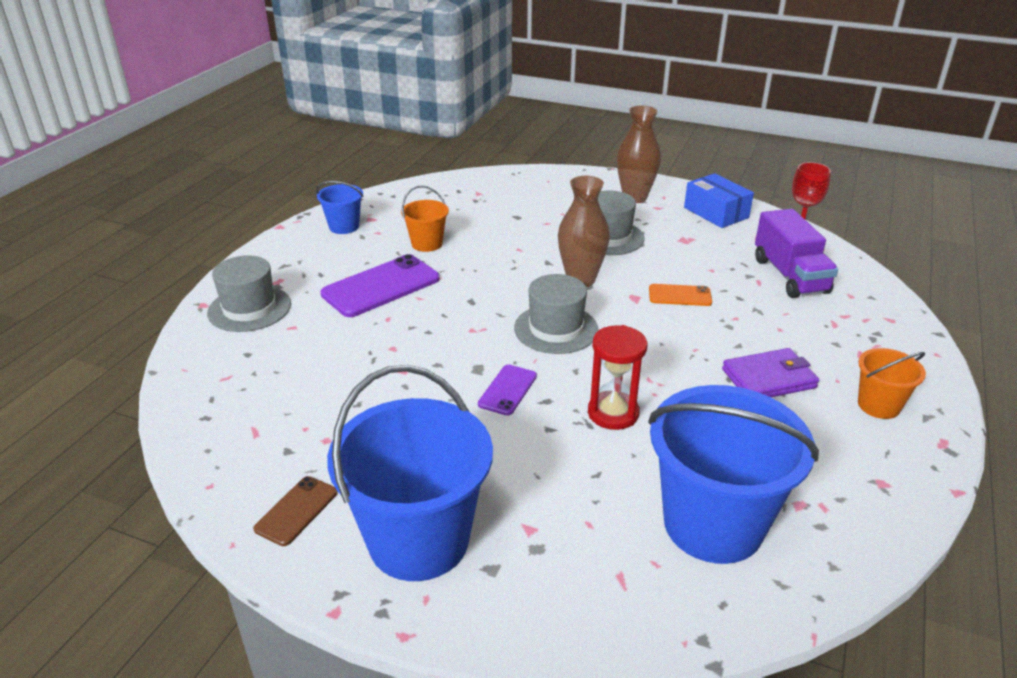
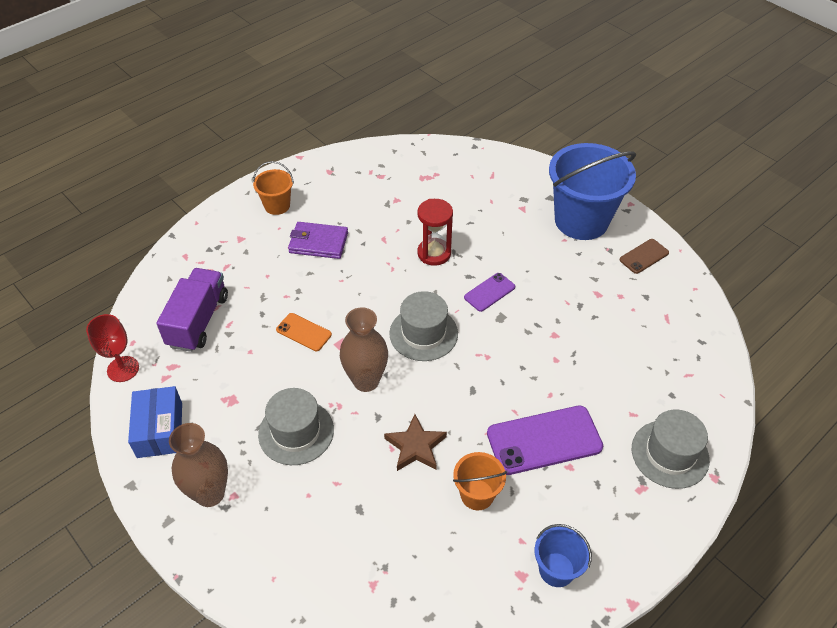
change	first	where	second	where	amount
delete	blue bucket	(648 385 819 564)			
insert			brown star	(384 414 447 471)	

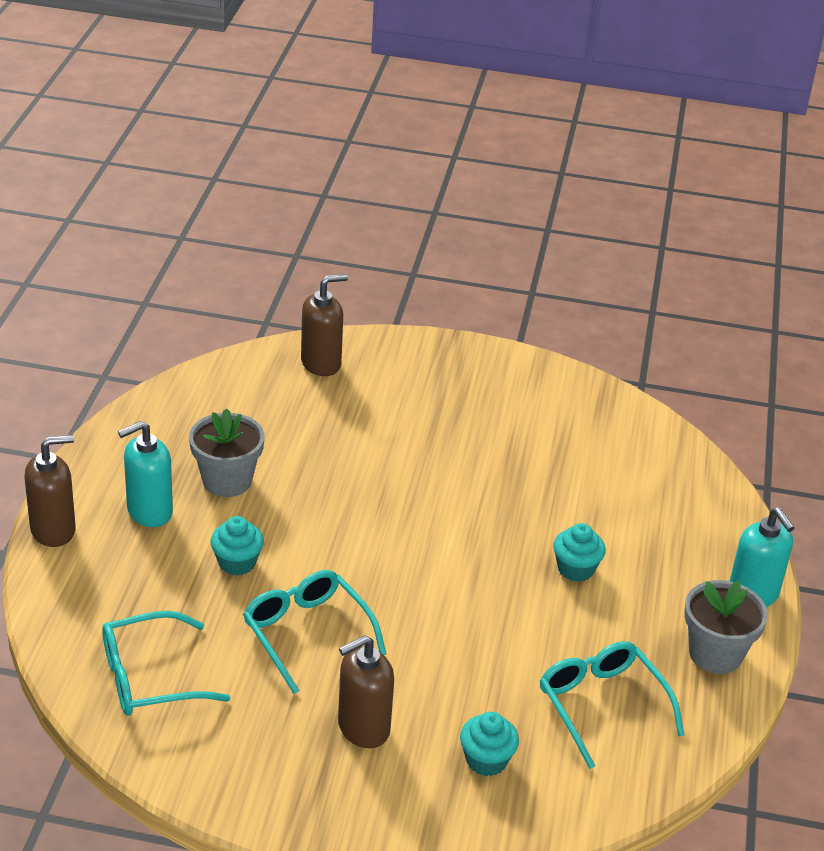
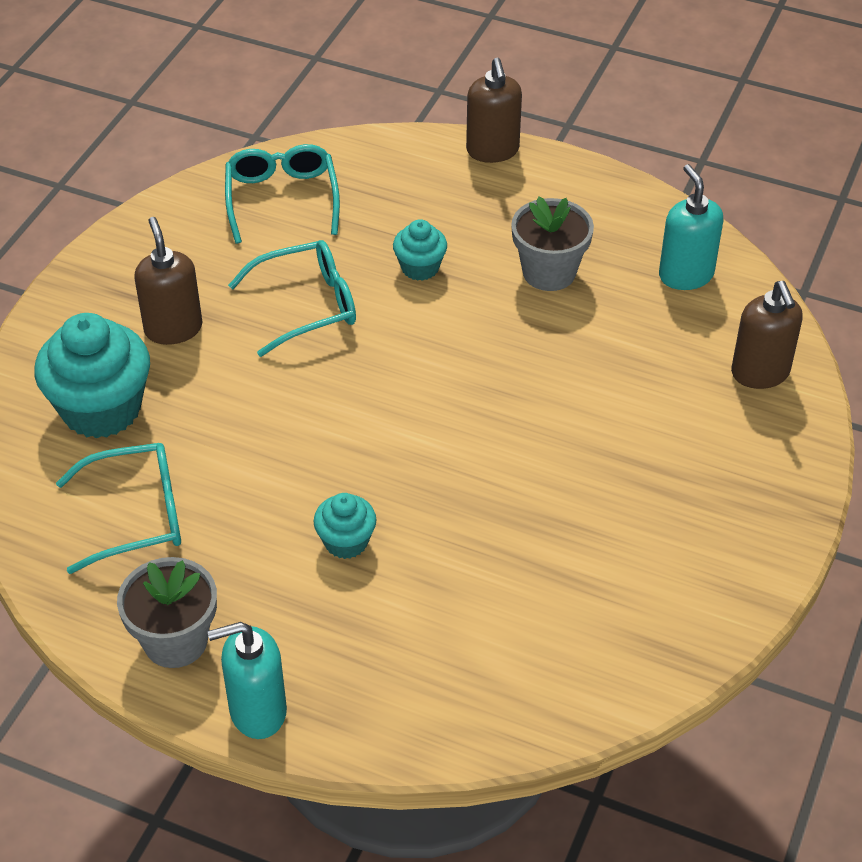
change	first	where	second	where	amount
move	turquoise soap dispenser	(118 421 173 527)		(659 164 723 290)	
resize	turquoise cupcake	(460 712 519 776)		(34 313 150 439)	x1.93

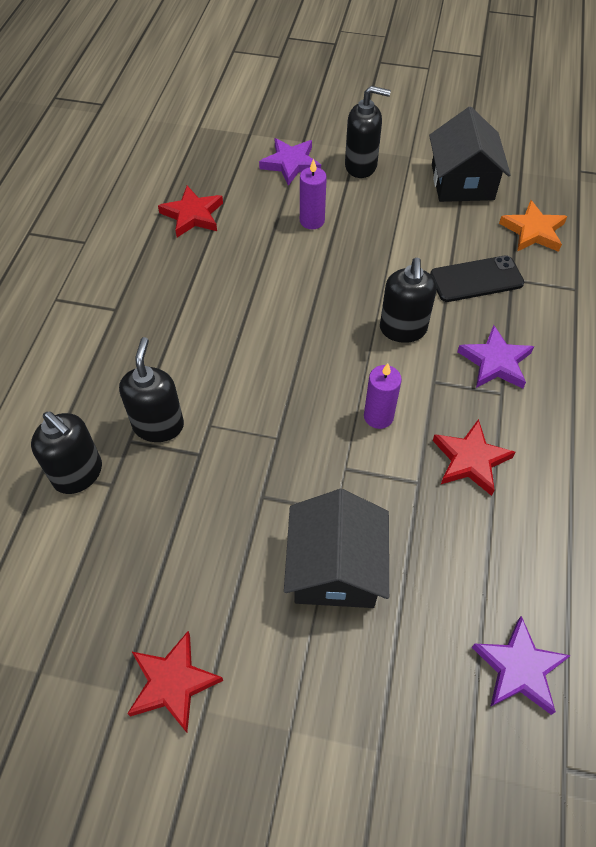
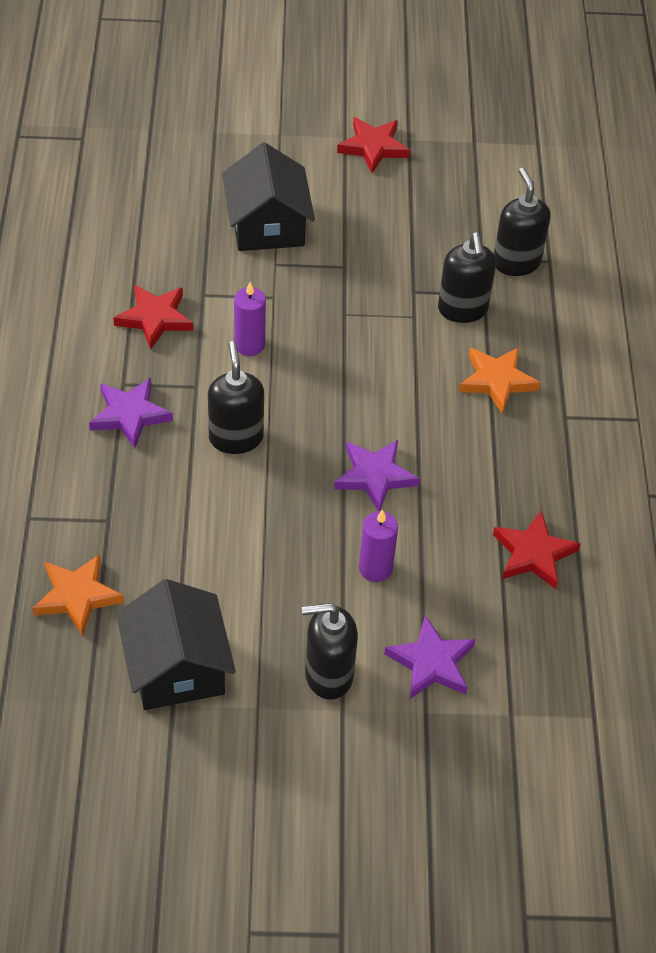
change	first	where	second	where	amount
delete	black phone	(430 256 524 302)			
insert			orange star	(459 347 540 414)	
move	purple star	(472 616 571 715)		(334 440 420 511)	
rotate	black soap dispenser	(31 412 102 494)		(494 168 551 276)	45 degrees clockwise

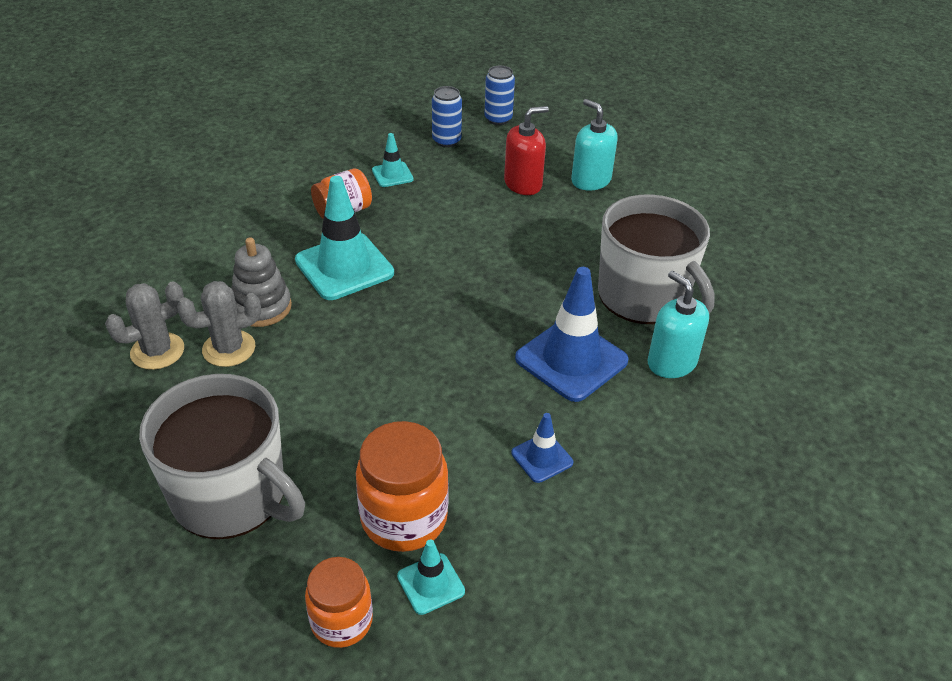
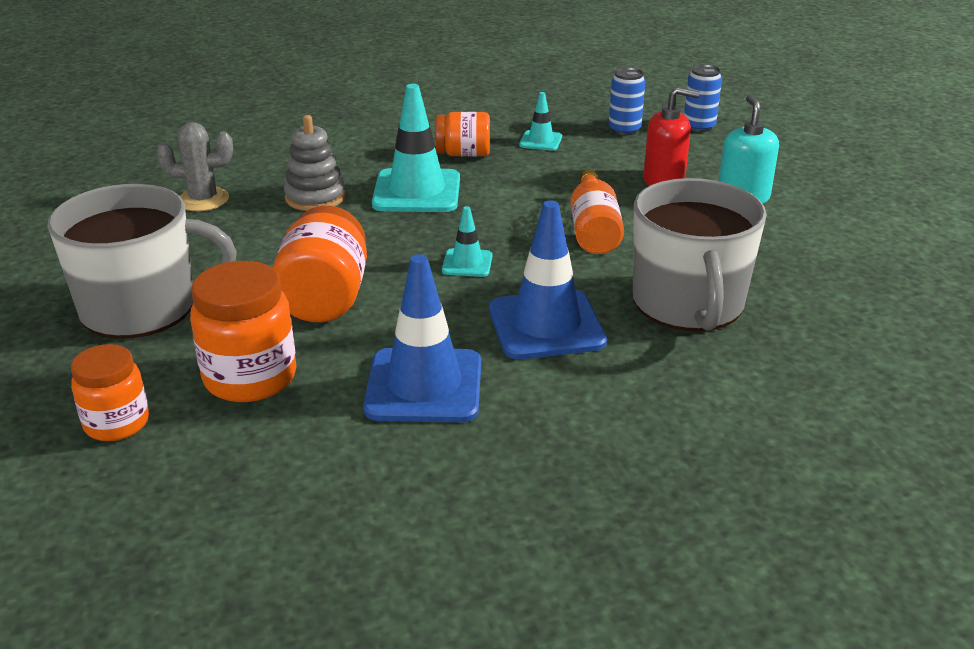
change	first	where	second	where	amount
delete	grey cactus	(177 281 261 367)			
delete	turquoise soap dispenser	(647 271 709 378)			
insert			orange jar	(272 206 367 322)	
insert			orange bottle	(570 170 624 254)	
move	turquoise traffic cone	(397 539 465 615)		(442 206 492 277)	
rotate	grey mug	(139 374 305 539)		(47 184 237 339)	75 degrees counterclockwise
resize	blue traffic cone	(511 413 573 483)		(364 254 481 423)	x1.99

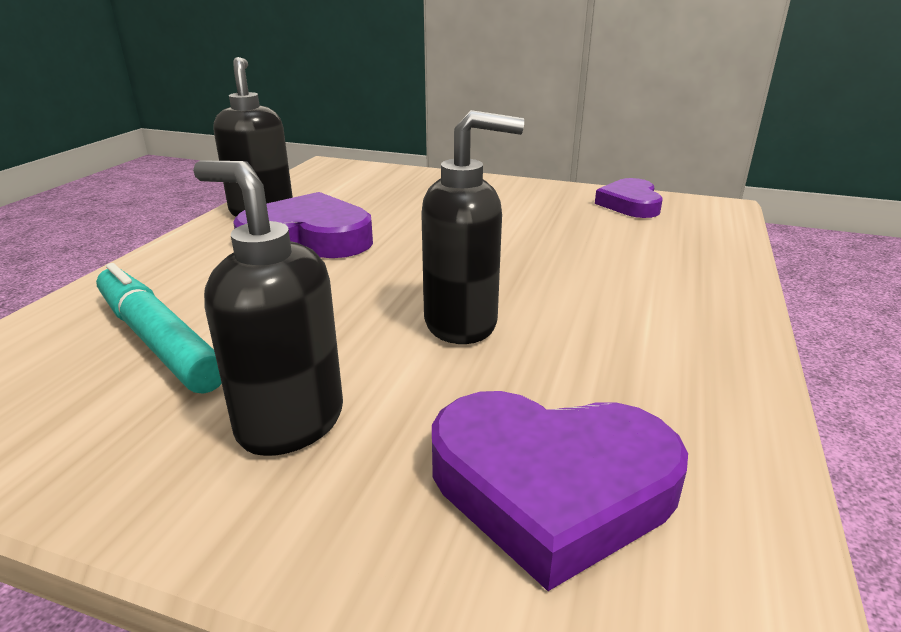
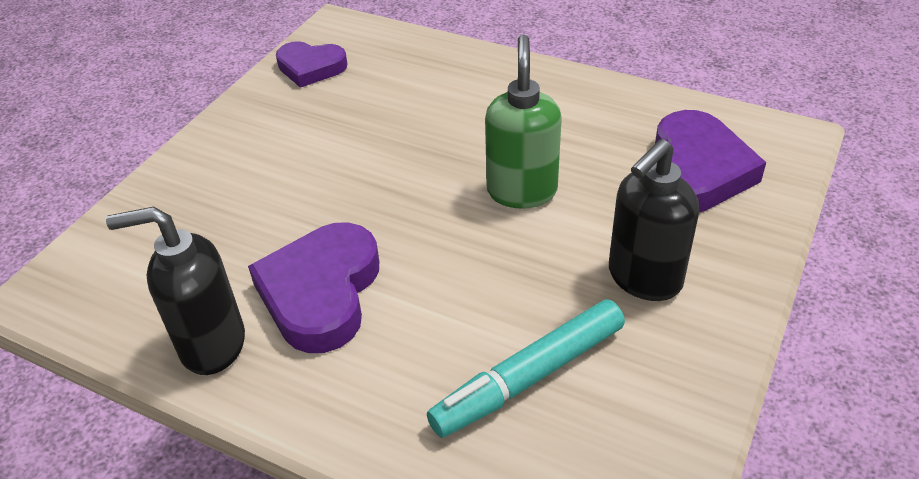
change	first	where	second	where	amount
recolor	black soap dispenser	(421 110 524 344)	green soap dispenser	(485 35 562 209)	

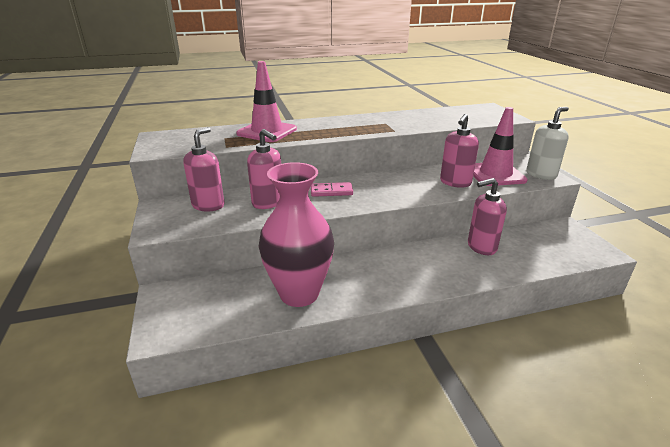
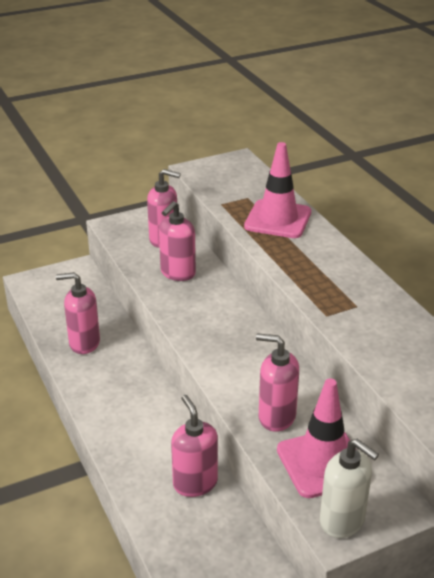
change	first	where	second	where	amount
delete	pink domino	(311 182 353 197)			
replace	pink vase	(259 162 334 307)	pink soap dispenser	(56 272 100 354)	

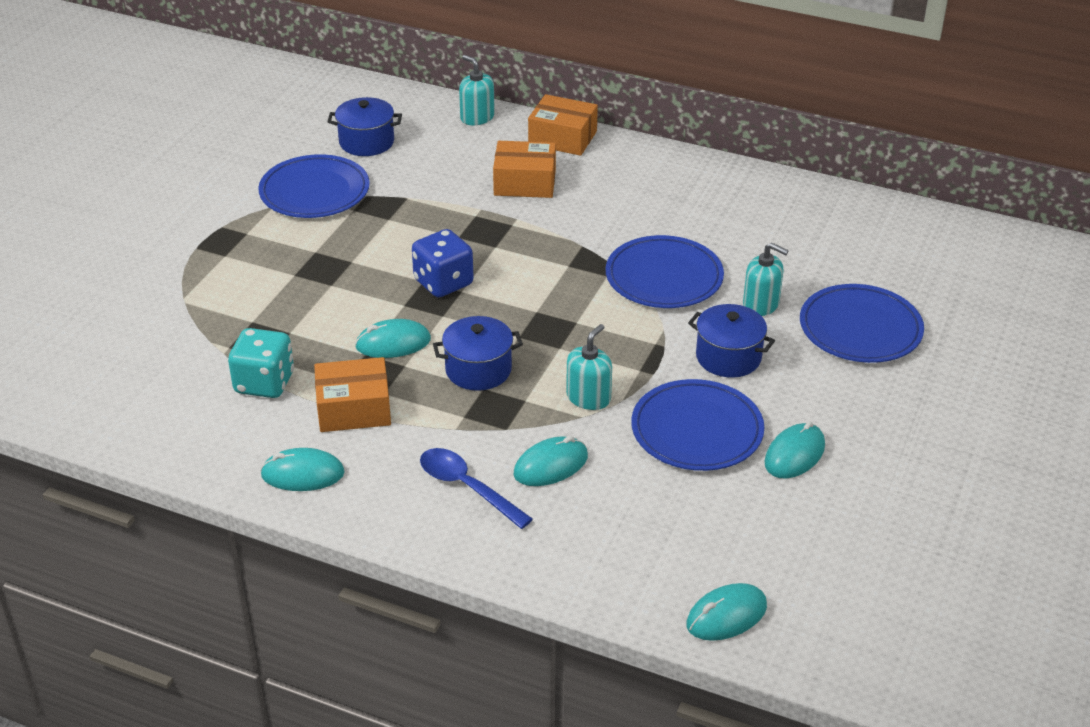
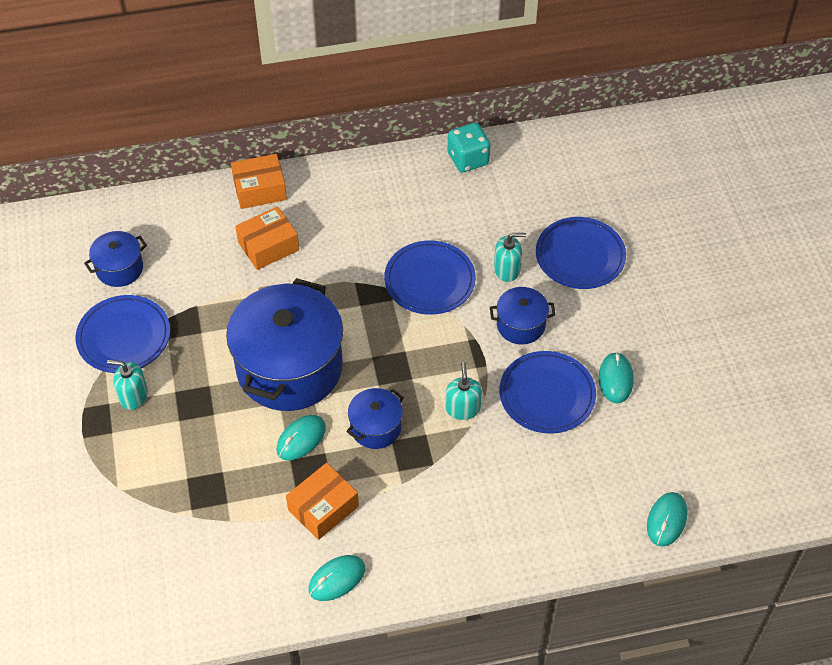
change	first	where	second	where	amount
delete	blue spoon	(420 448 533 529)			
delete	turquoise mouse	(514 436 588 486)			
move	turquoise dice	(228 328 294 398)		(448 122 491 172)	
move	turquoise soap dispenser	(459 55 495 125)		(107 360 148 410)	
replace	blue dice	(412 229 474 297)	blue pot	(226 278 343 411)	

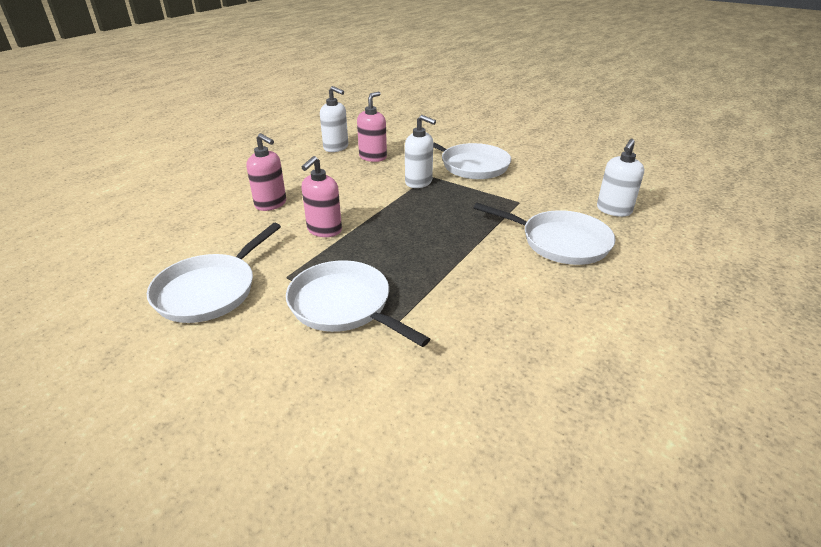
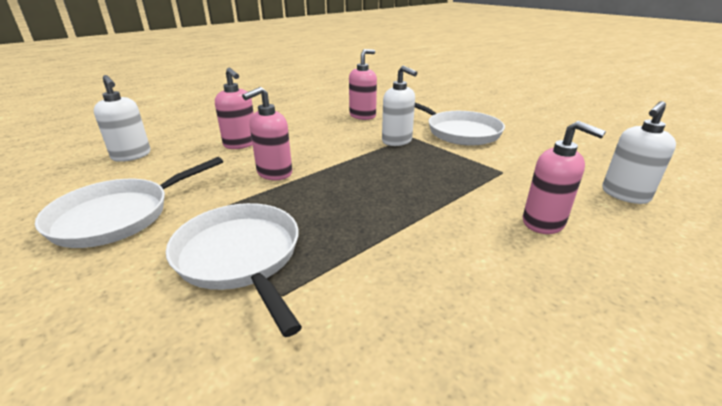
change	first	where	second	where	amount
move	white soap dispenser	(320 86 348 152)		(94 75 151 162)	
replace	white pan	(474 203 616 265)	pink soap dispenser	(523 121 606 234)	

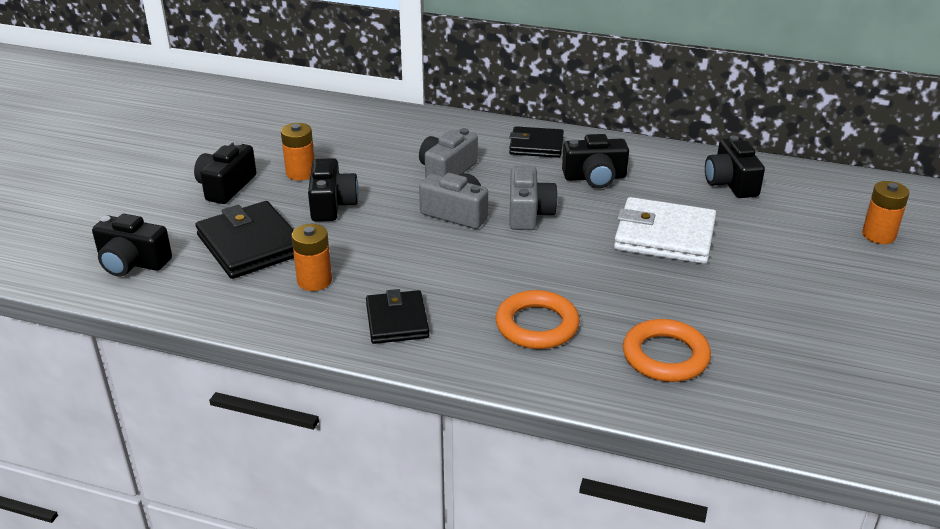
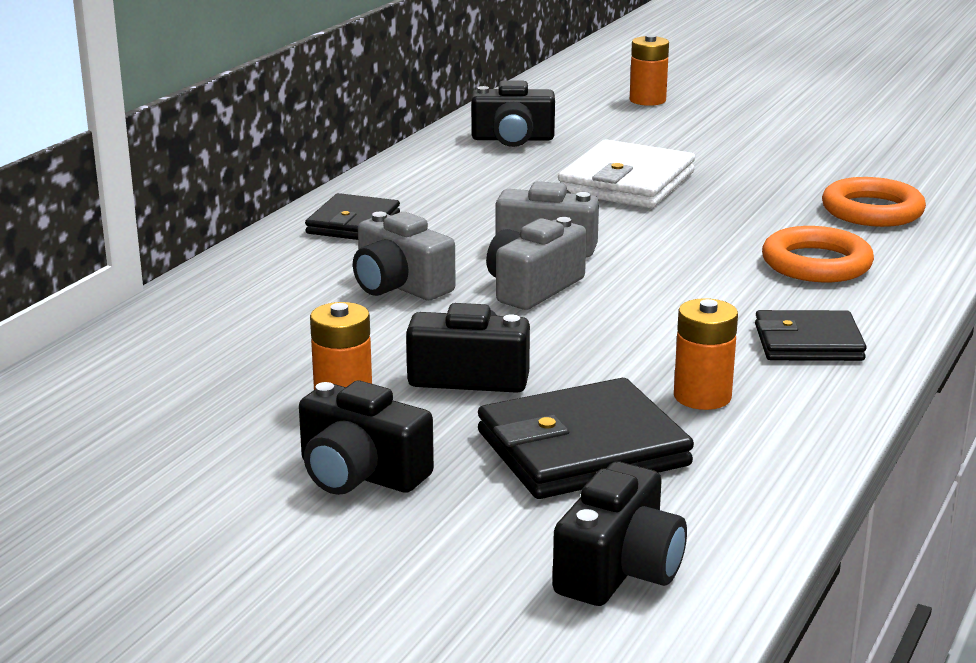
change	first	where	second	where	amount
delete	black camera	(562 134 629 188)			

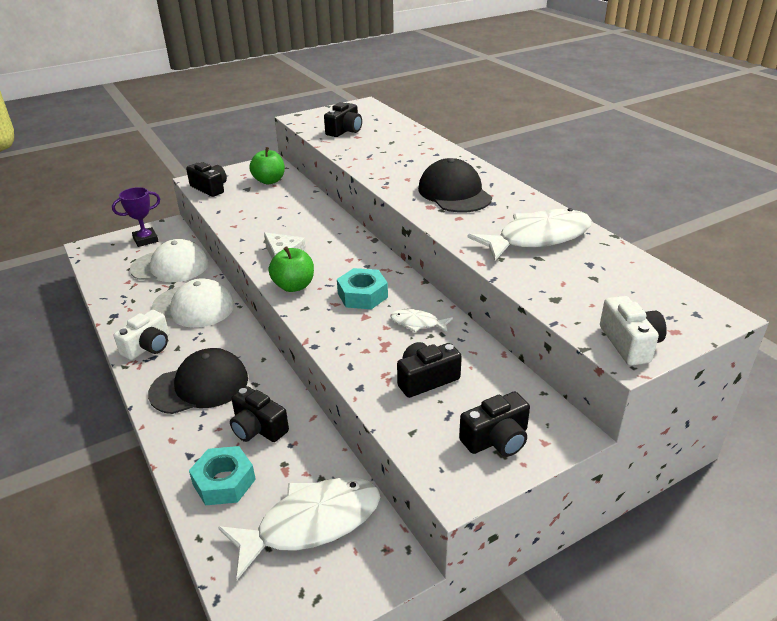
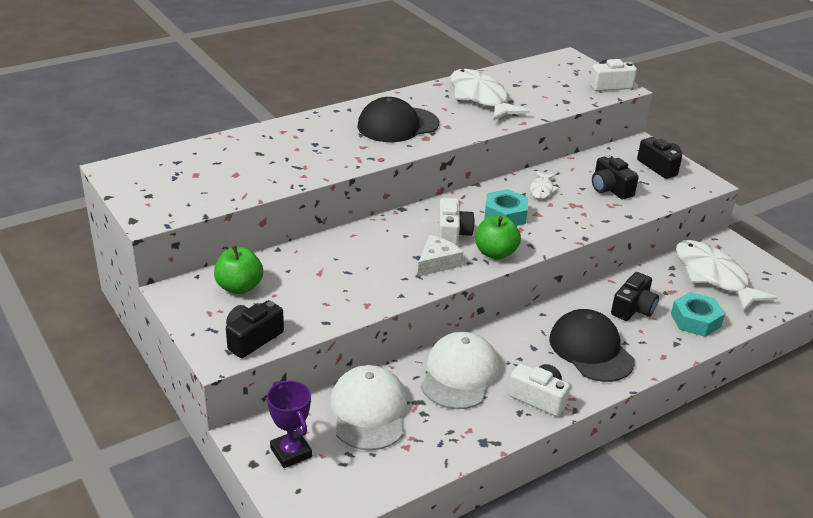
change	first	where	second	where	amount
delete	black camera	(324 102 362 137)			
insert			white camera	(438 198 475 246)	

